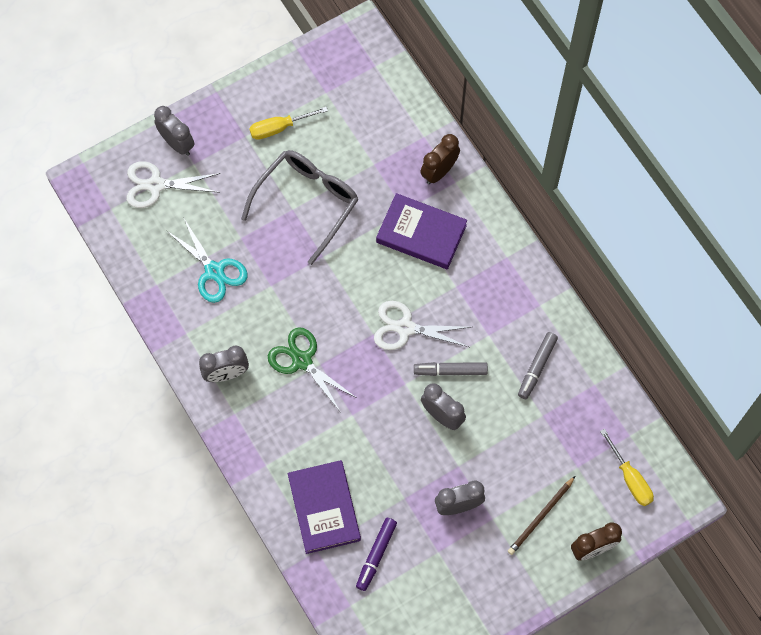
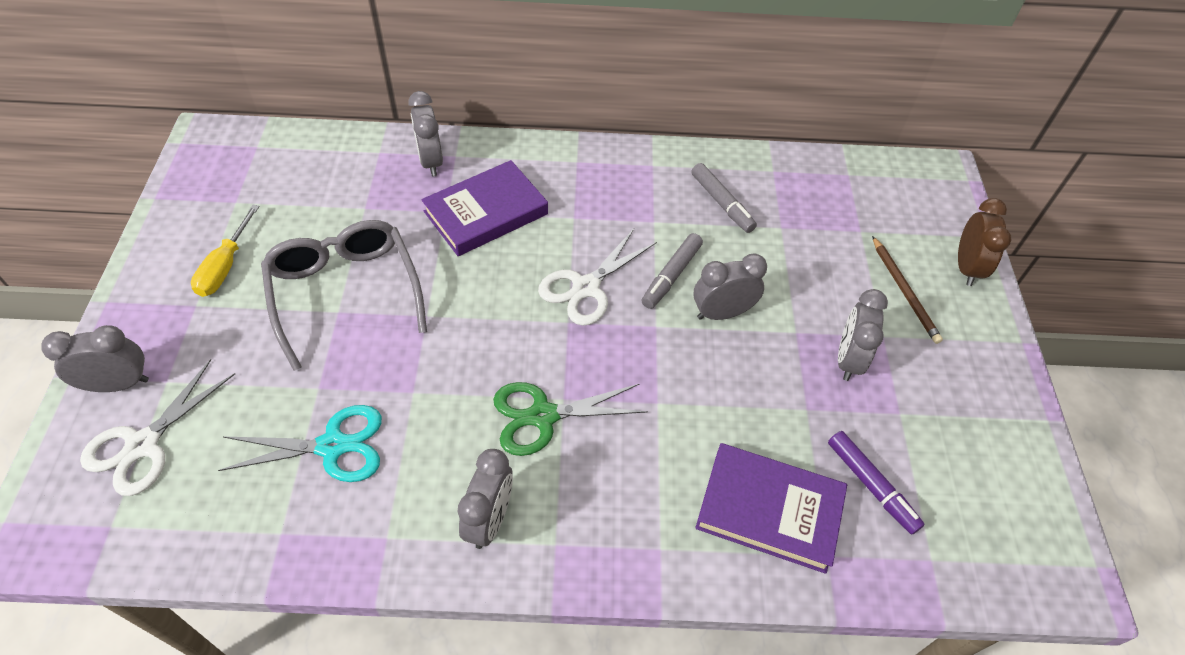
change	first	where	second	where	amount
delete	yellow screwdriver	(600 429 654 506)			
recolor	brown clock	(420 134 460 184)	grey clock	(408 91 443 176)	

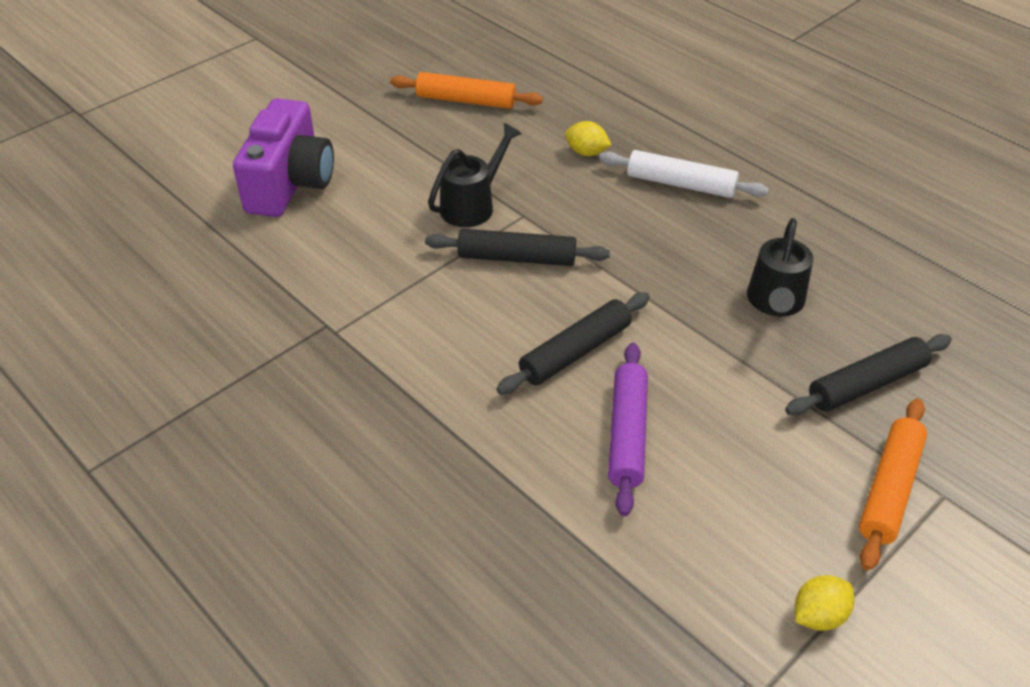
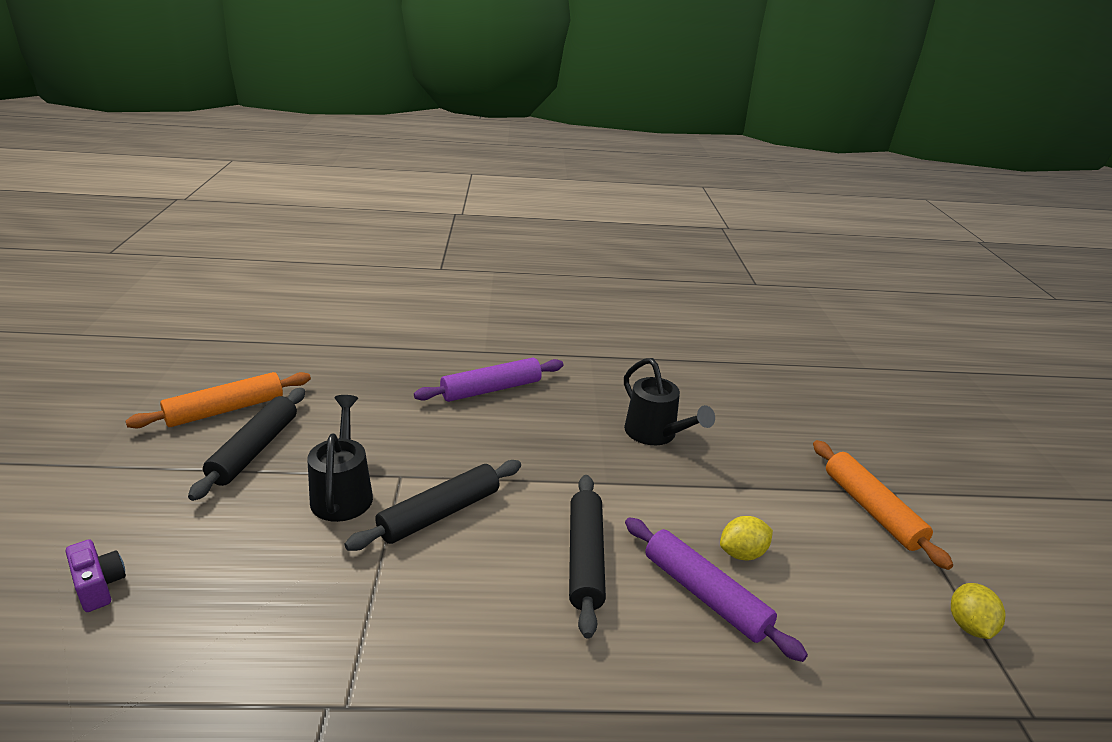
change	first	where	second	where	amount
move	yellow lemon	(565 121 611 156)		(720 516 773 560)	
move	black rolling pin	(785 334 952 416)		(188 388 305 501)	
recolor	white rolling pin	(599 150 769 198)	purple rolling pin	(414 358 563 402)	
resize	purple camera	(233 98 334 217)		(66 539 126 612)	x0.42

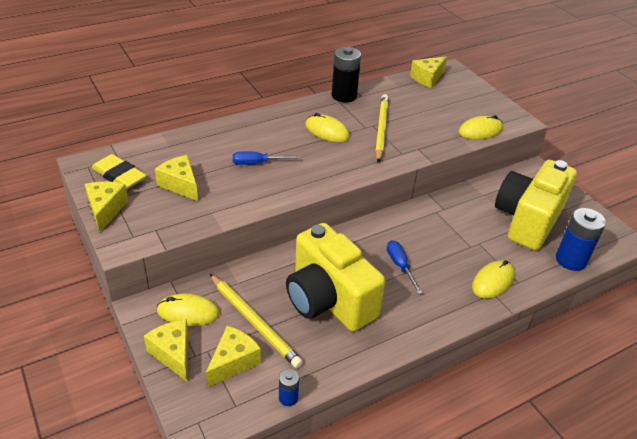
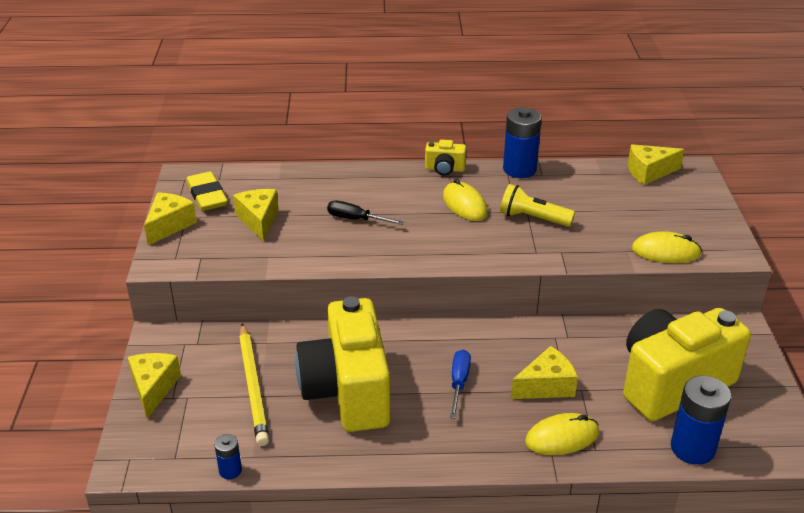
change	first	where	second	where	amount
delete	yellow mouse	(157 294 220 326)			
insert			yellow camera	(425 140 466 176)	
move	yellow cheese	(206 326 261 387)		(511 346 578 399)	
replace	yellow pencil	(375 94 389 163)	yellow flashlight	(500 184 575 227)	
recolor	blue screwdriver	(233 151 299 165)	black screwdriver	(327 201 404 225)	
recolor	black battery	(331 47 361 103)	blue battery	(503 108 542 178)	

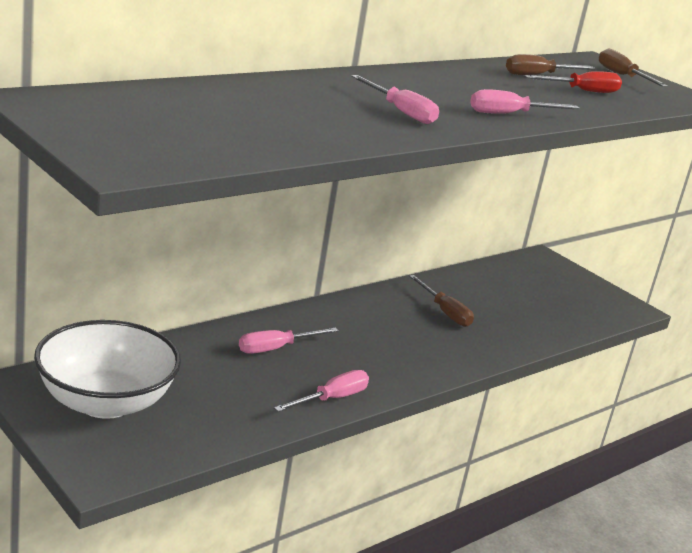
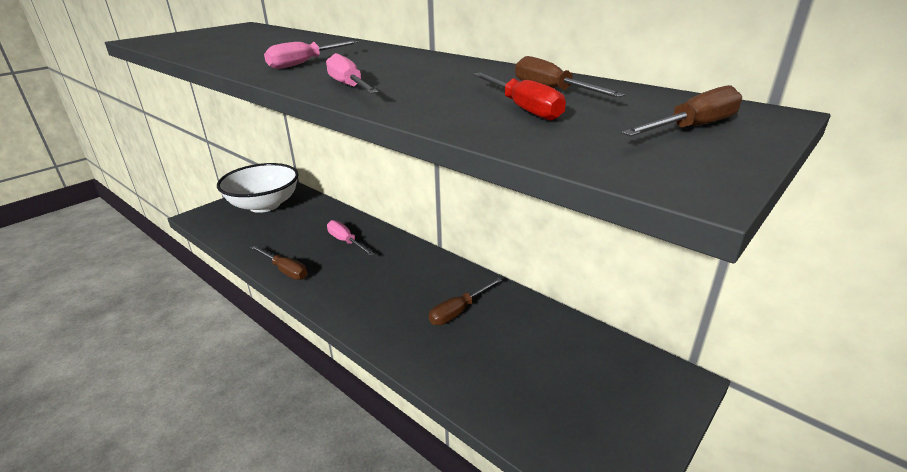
change	first	where	second	where	amount
recolor	pink screwdriver	(274 370 369 412)	brown screwdriver	(251 246 307 280)	

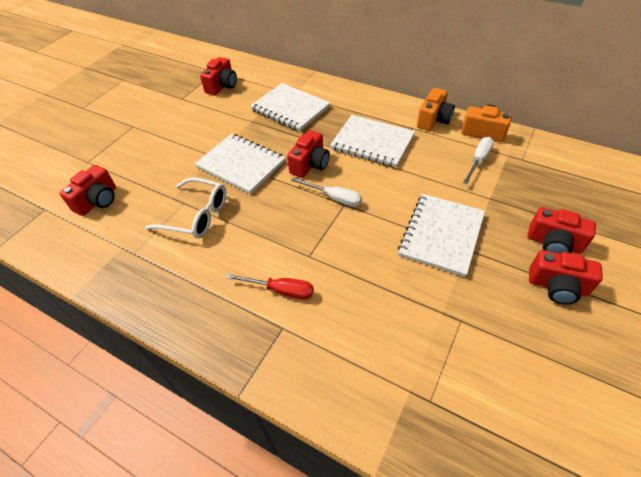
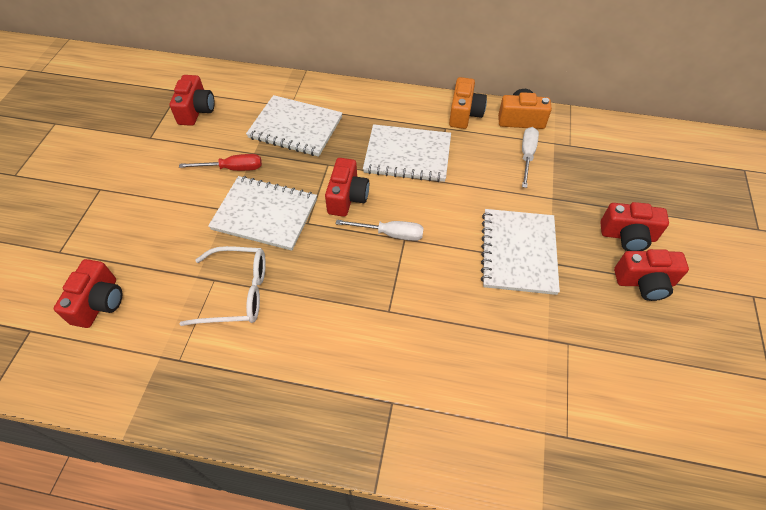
change	first	where	second	where	amount
move	red screwdriver	(226 274 314 300)		(179 154 262 171)	

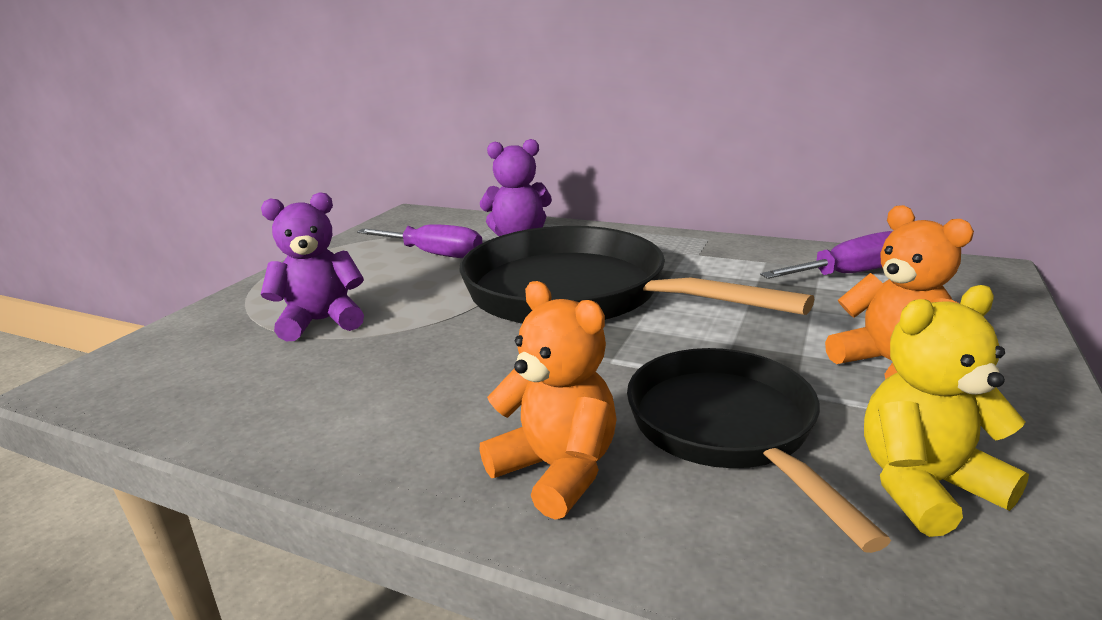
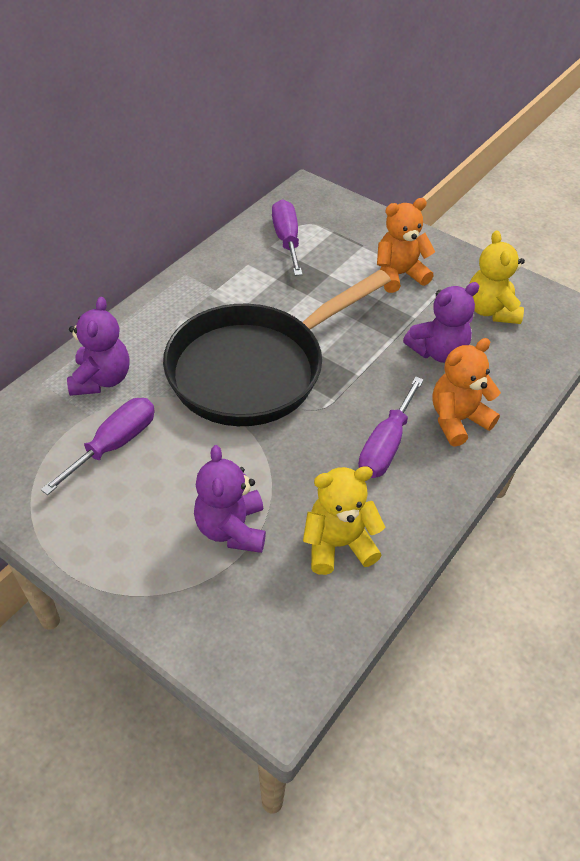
change	first	where	second	where	amount
insert			yellow teddy bear	(303 466 385 575)	
insert			purple screwdriver	(358 377 424 478)	
replace	black pan	(627 348 891 553)	purple teddy bear	(403 282 479 363)	

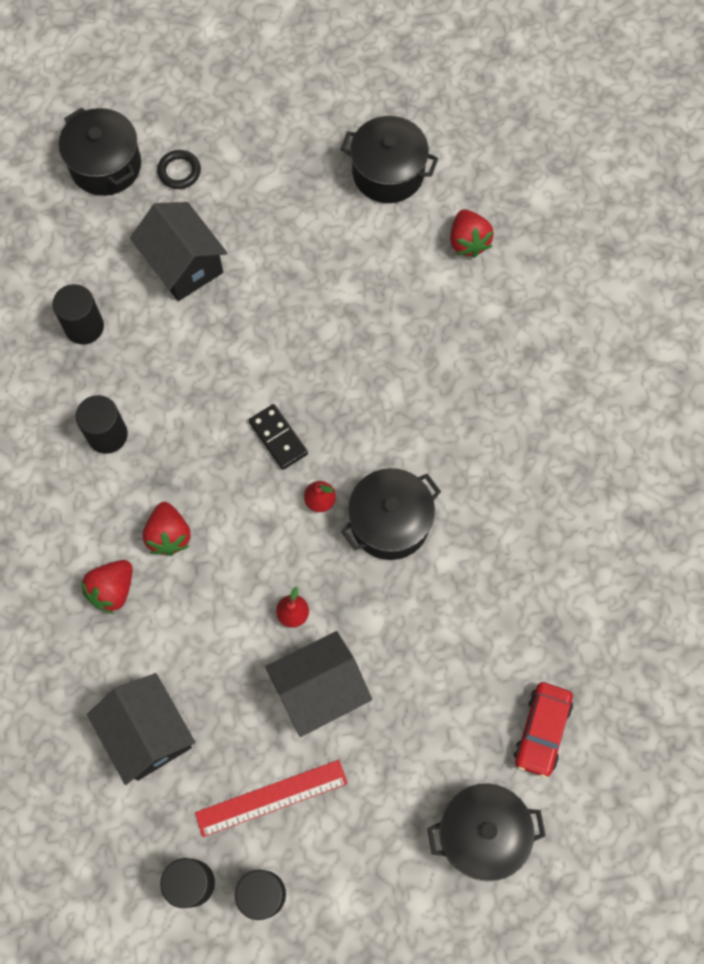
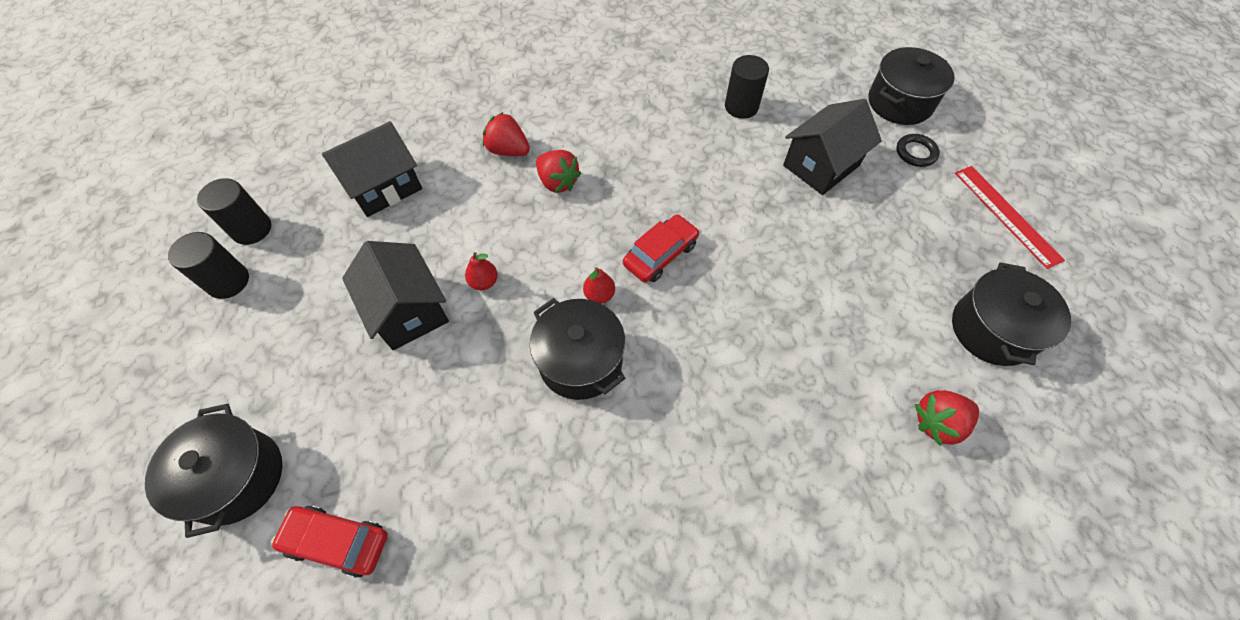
change	first	where	second	where	amount
delete	black cylinder	(76 395 128 454)			
move	red ruler	(195 760 348 837)		(955 166 1065 269)	
replace	black domino	(249 404 308 470)	red car	(623 214 699 282)	
rotate	red strawberry	(143 502 191 556)		(536 150 581 193)	120 degrees counterclockwise

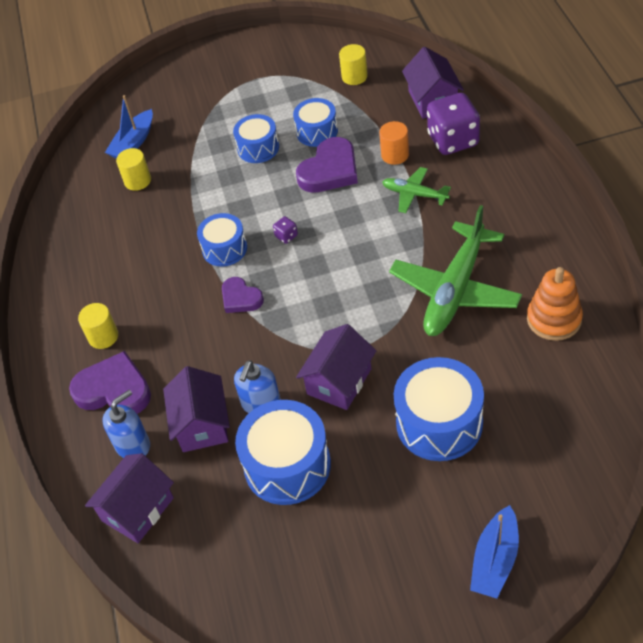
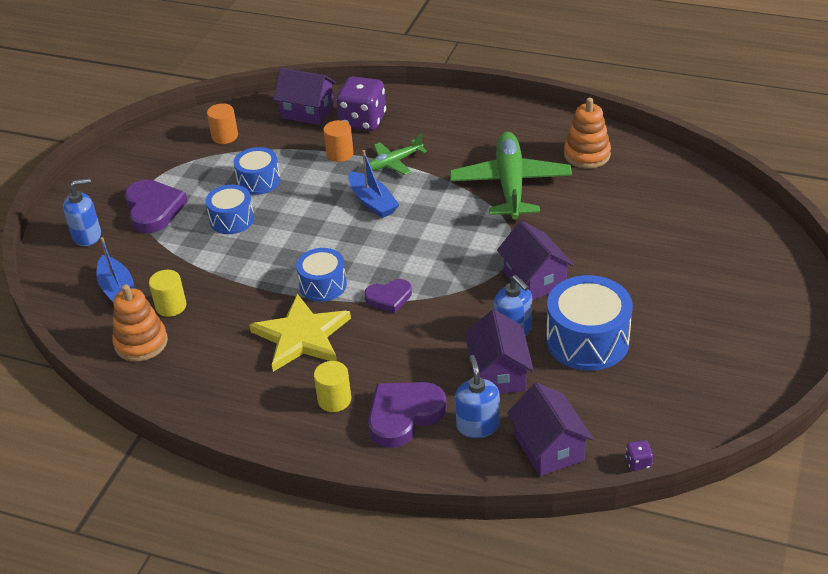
change	first	where	second	where	amount
delete	blue drum	(394 357 484 461)			
insert			blue soap dispenser	(63 178 101 246)	
insert			orange stacking toy	(112 284 168 362)	
insert			yellow star	(249 294 351 372)	
move	purple dice	(273 216 298 244)		(625 440 653 471)	
move	purple heart	(296 137 358 193)		(125 180 188 233)	
move	blue boat	(470 505 519 599)		(348 150 399 218)	
recolor	yellow cylinder	(339 44 368 85)	orange cylinder	(207 103 238 144)	
rotate	purple house	(163 366 230 452)		(465 309 534 394)	60 degrees clockwise
rotate	green plane	(389 205 522 336)		(450 132 572 220)	150 degrees counterclockwise

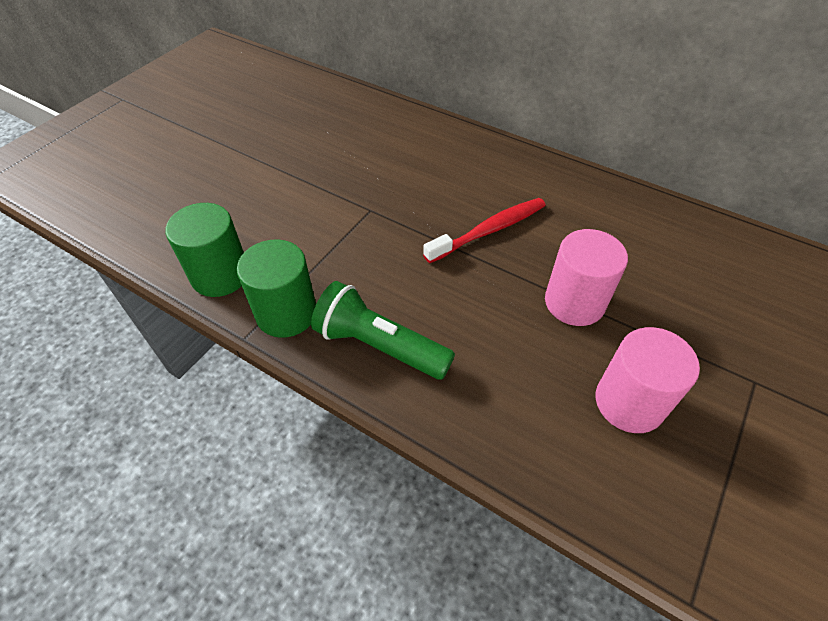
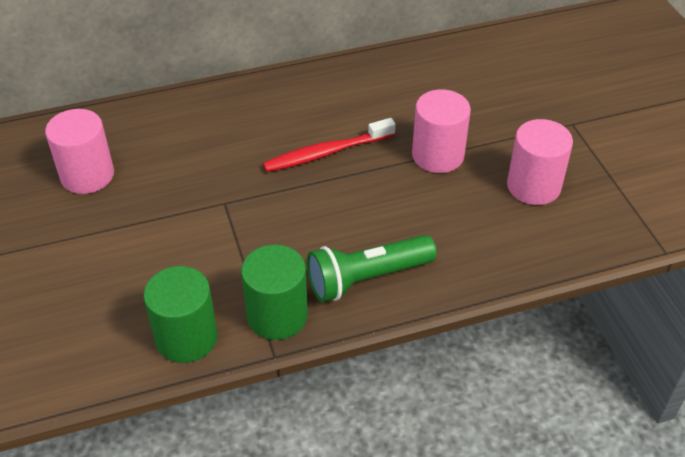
change	first	where	second	where	amount
insert			pink cylinder	(45 109 114 194)	
rotate	red toothbrush	(423 198 546 263)		(263 118 396 172)	120 degrees counterclockwise

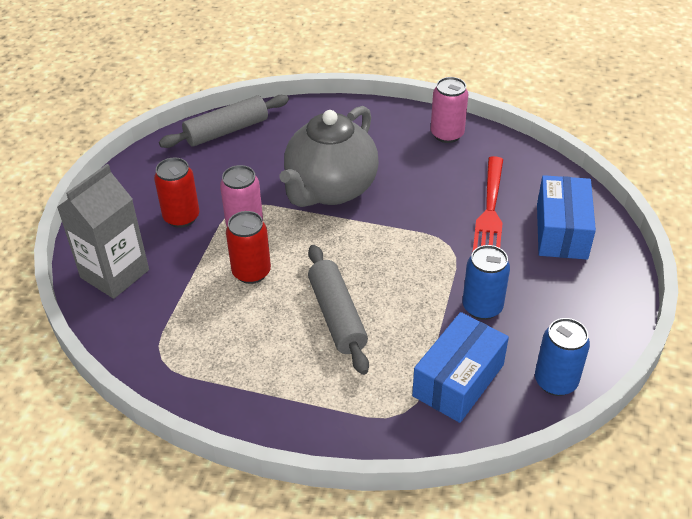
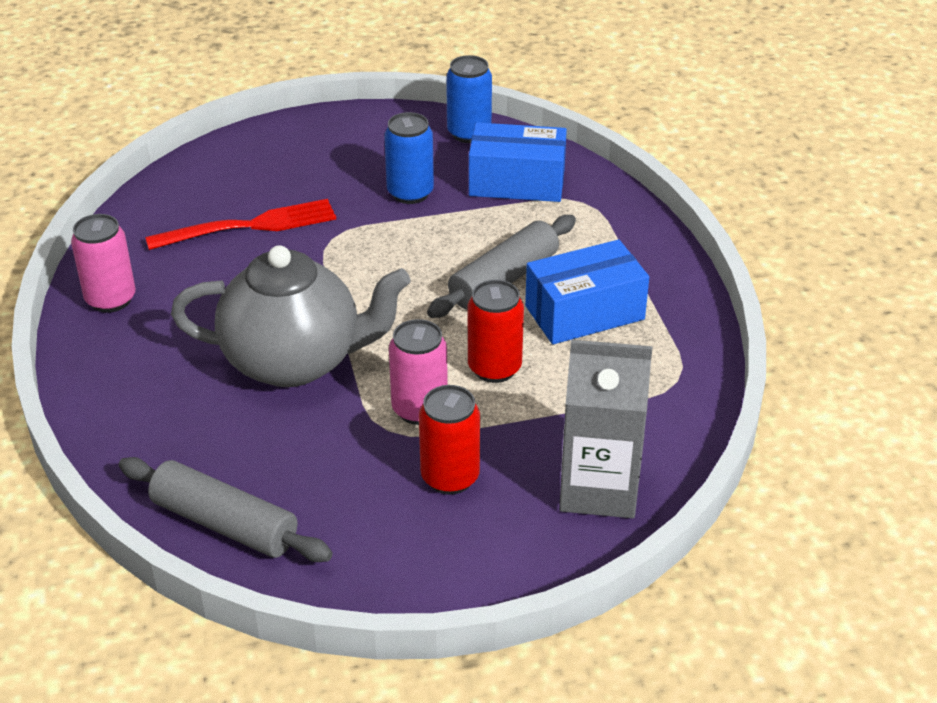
change	first	where	second	where	amount
move	blue box	(537 175 596 260)		(525 240 649 344)	

